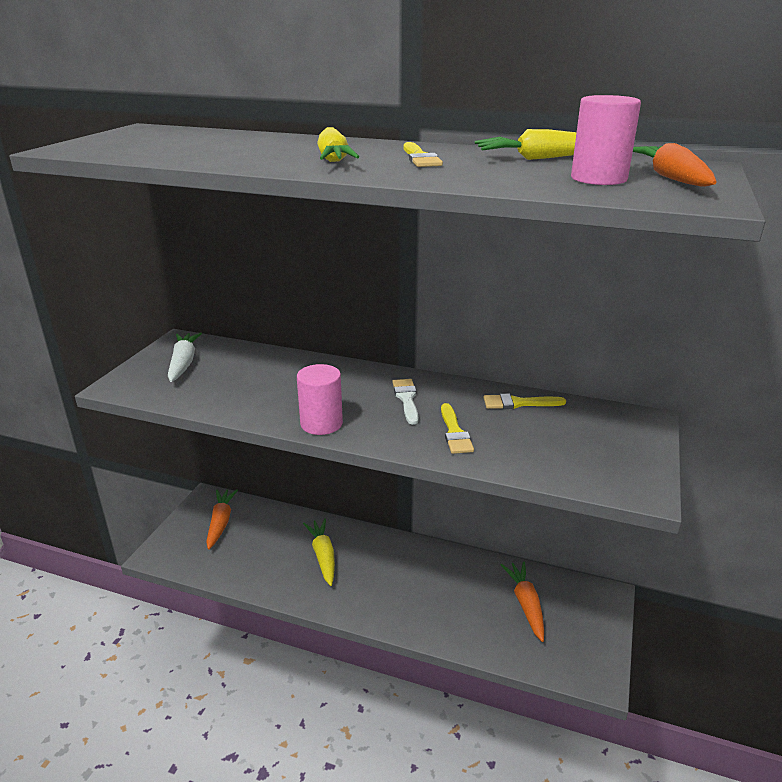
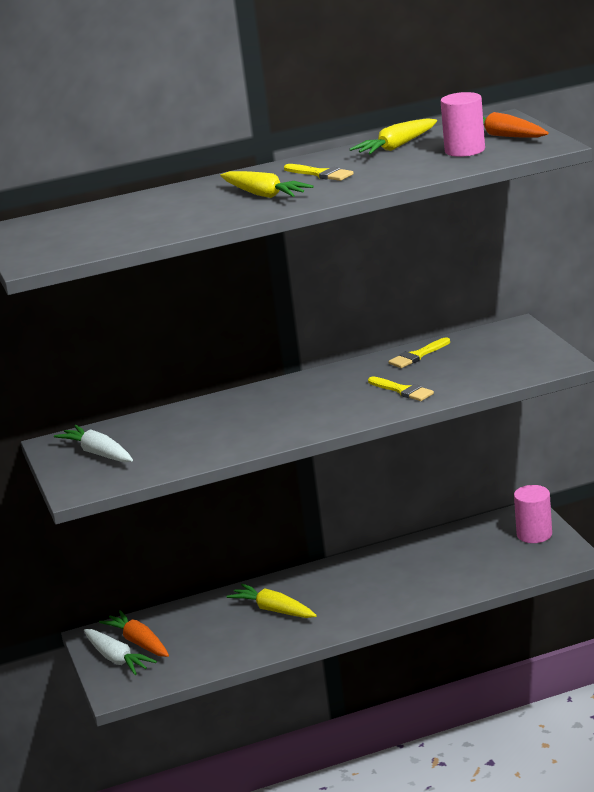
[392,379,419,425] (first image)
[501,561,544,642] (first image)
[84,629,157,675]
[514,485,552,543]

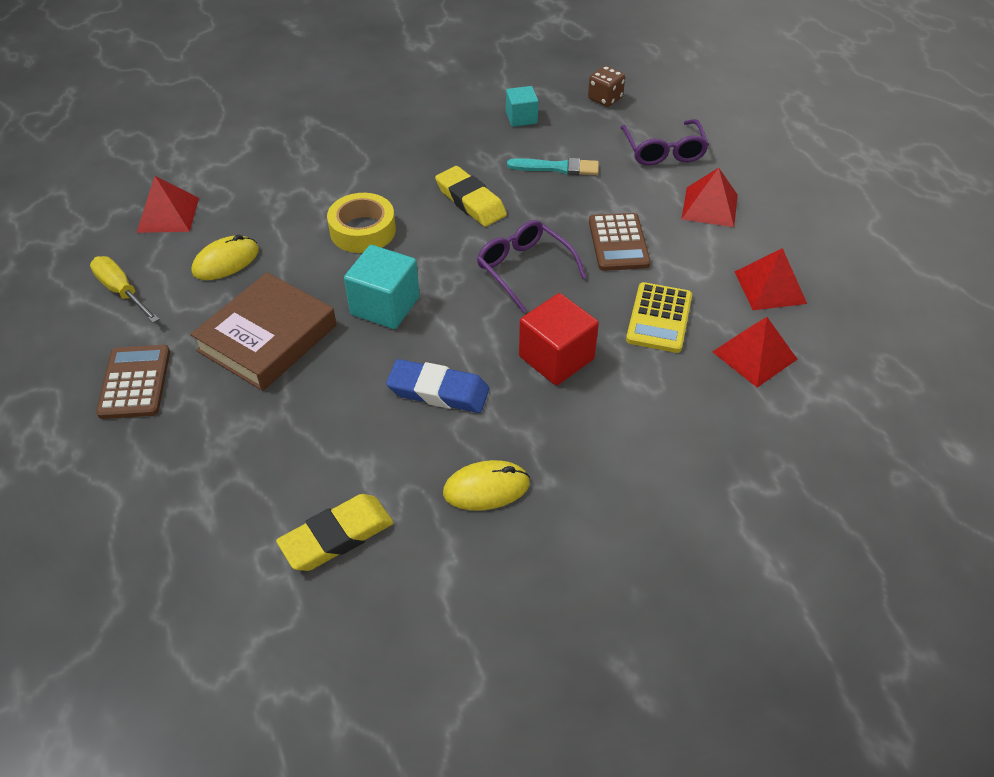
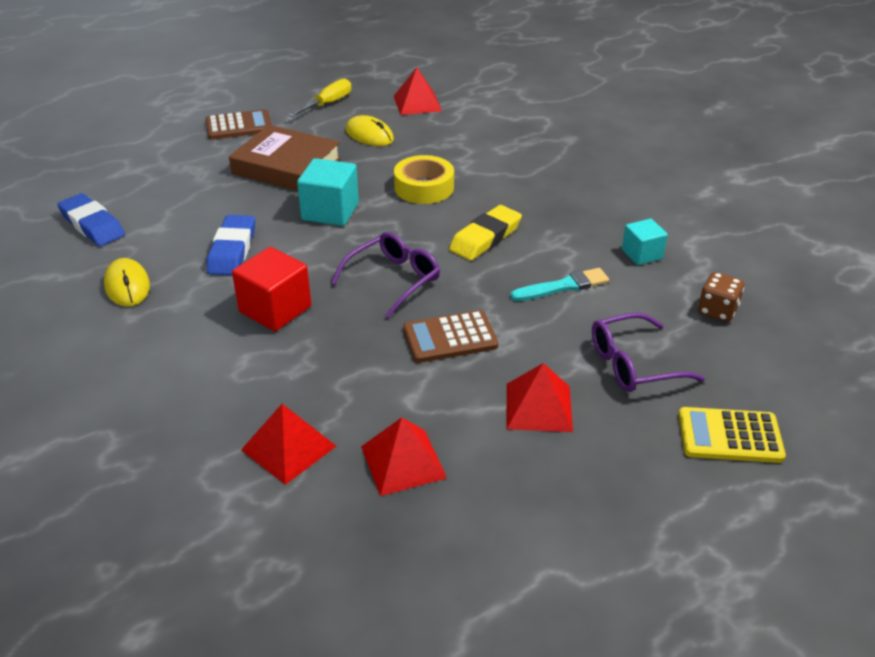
[679,407,786,463]
[57,193,125,246]
[510,268,609,301]

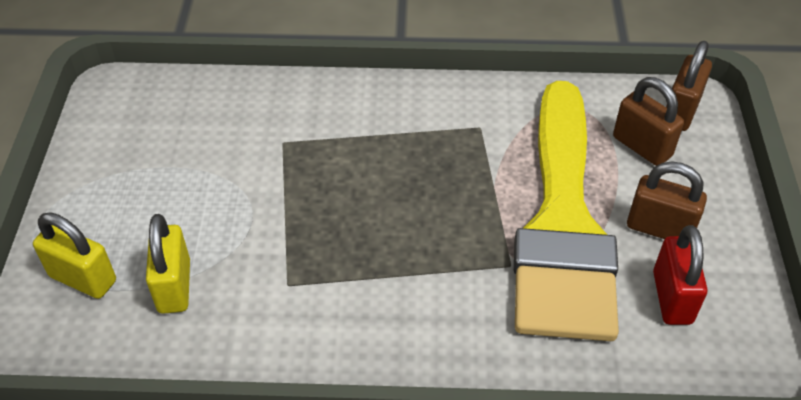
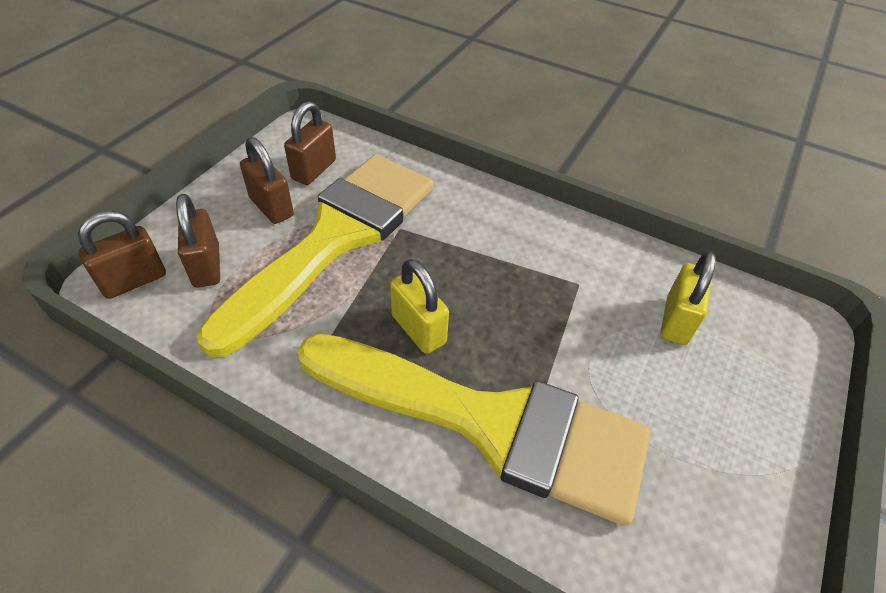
[298,334,651,526]
[390,259,449,354]
[284,101,336,185]

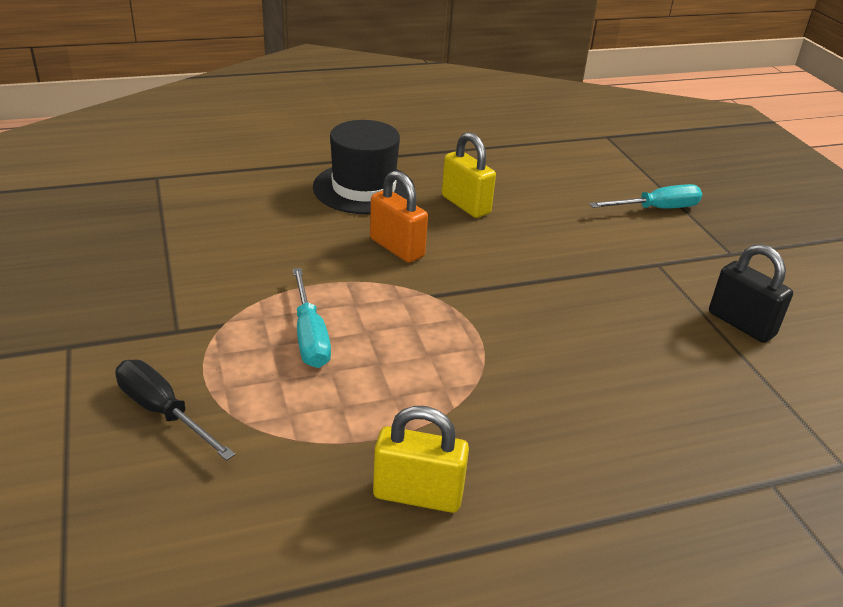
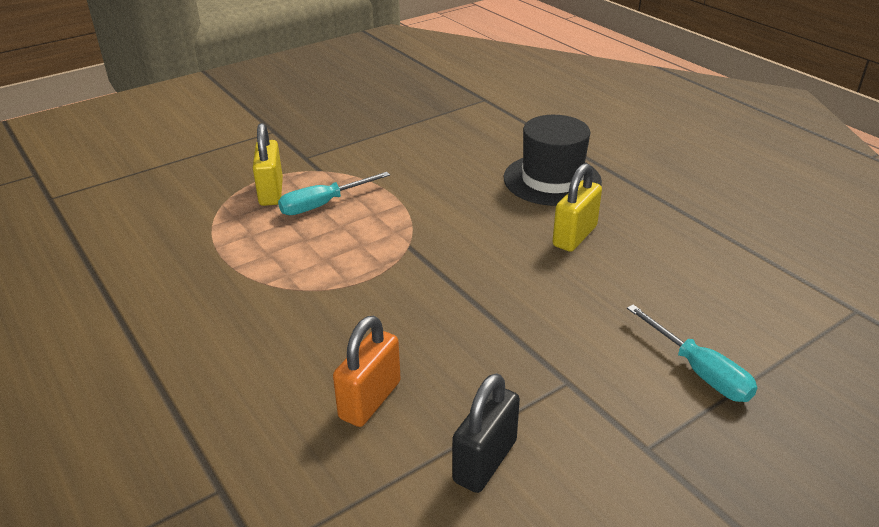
[115,360,235,461] (first image)
[333,316,401,427]
[253,123,283,206]

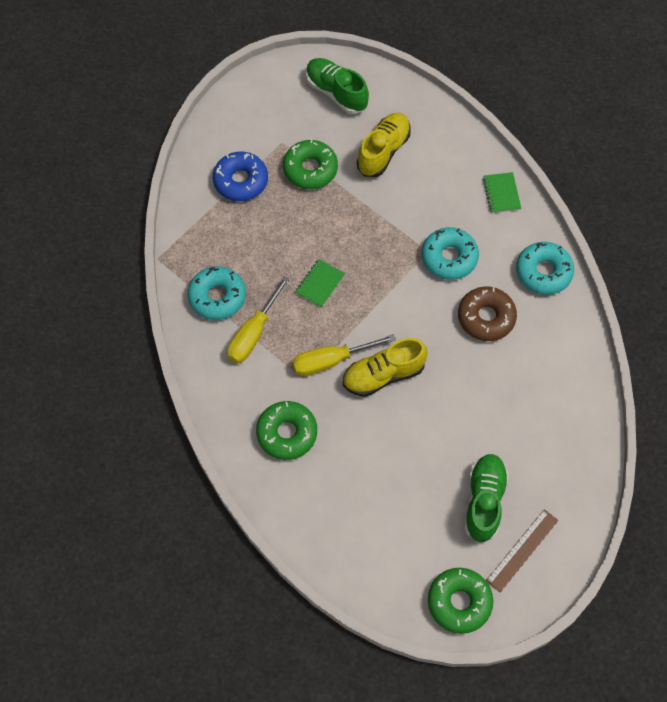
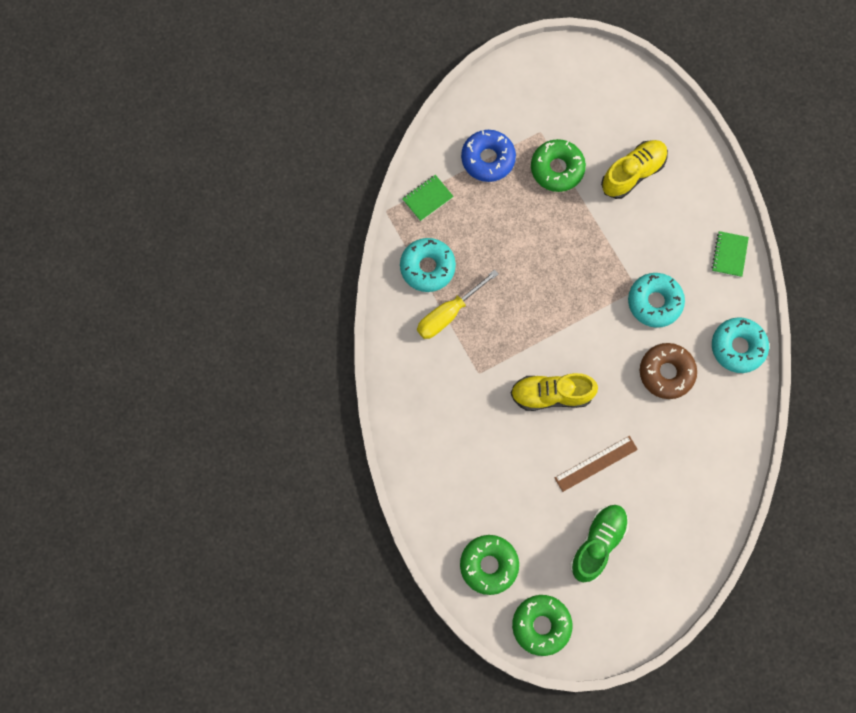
[292,334,396,376] (first image)
[306,58,369,114] (first image)
[460,535,519,595]
[402,175,454,221]
[555,436,638,492]

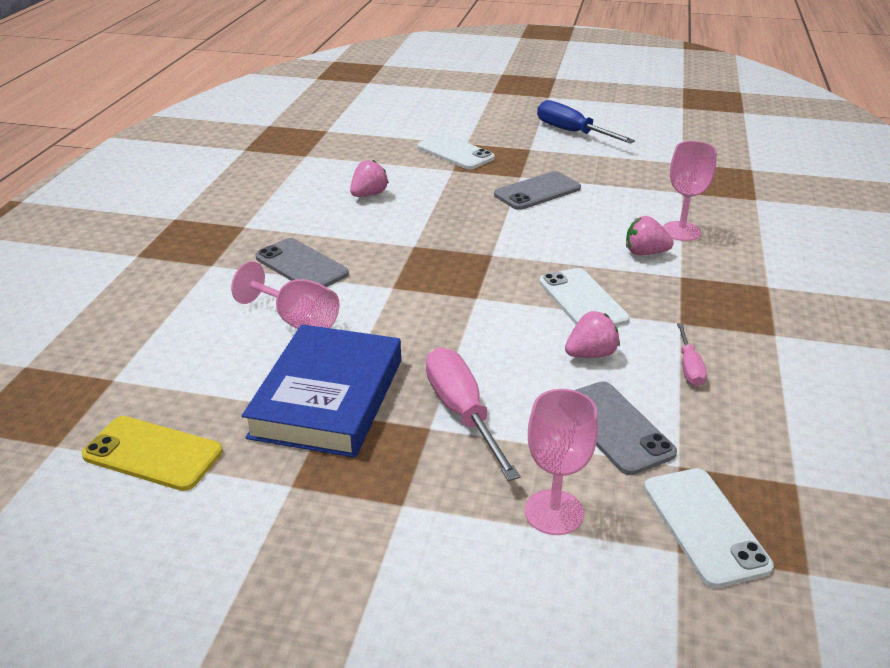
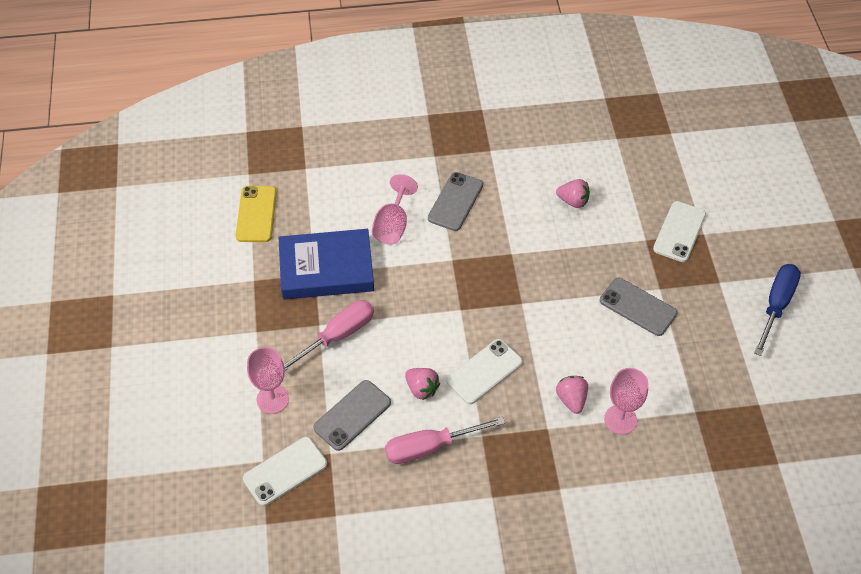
[385,417,505,464]

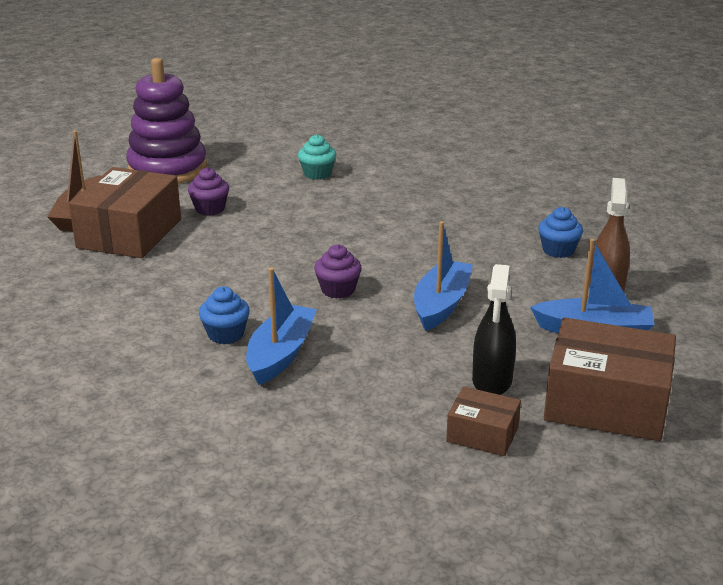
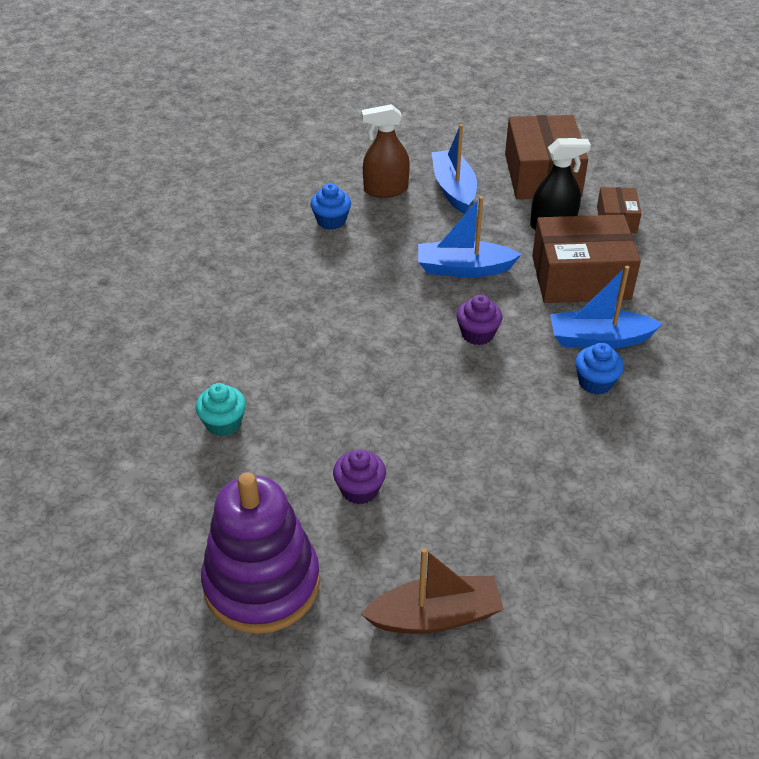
[532,215,641,303]

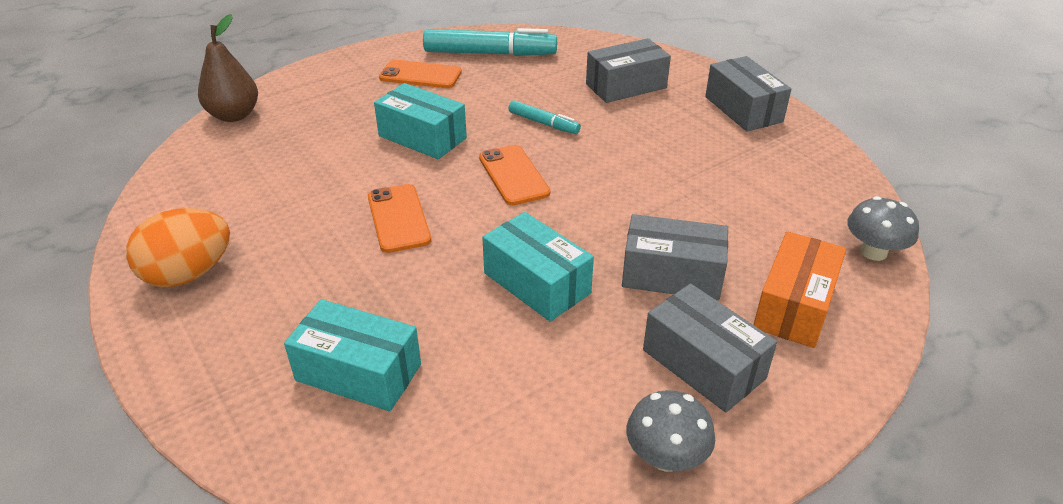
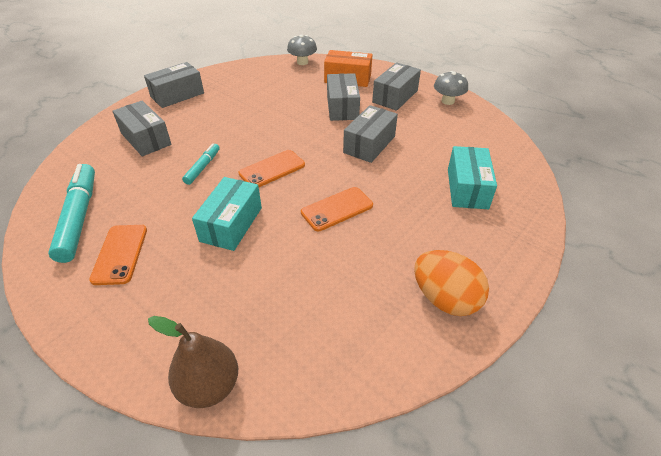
[343,105,398,163]

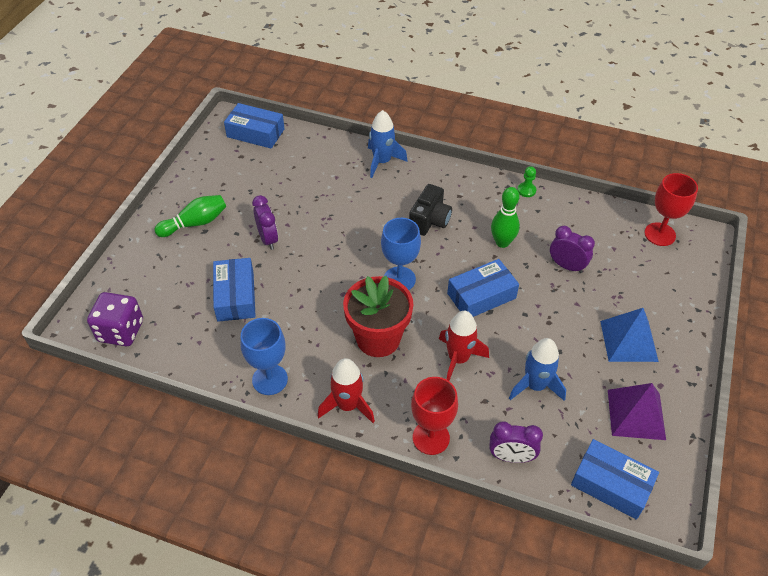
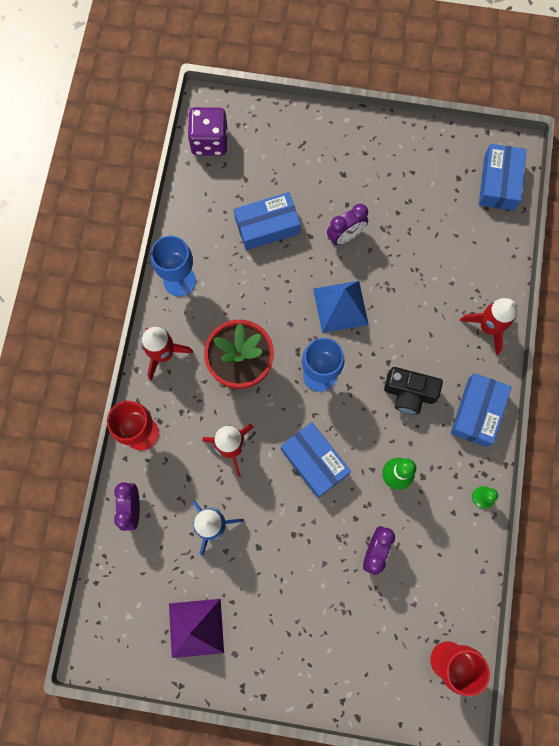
[154,195,226,237] (first image)
[450,373,512,447]
[313,281,369,333]
[460,298,517,355]

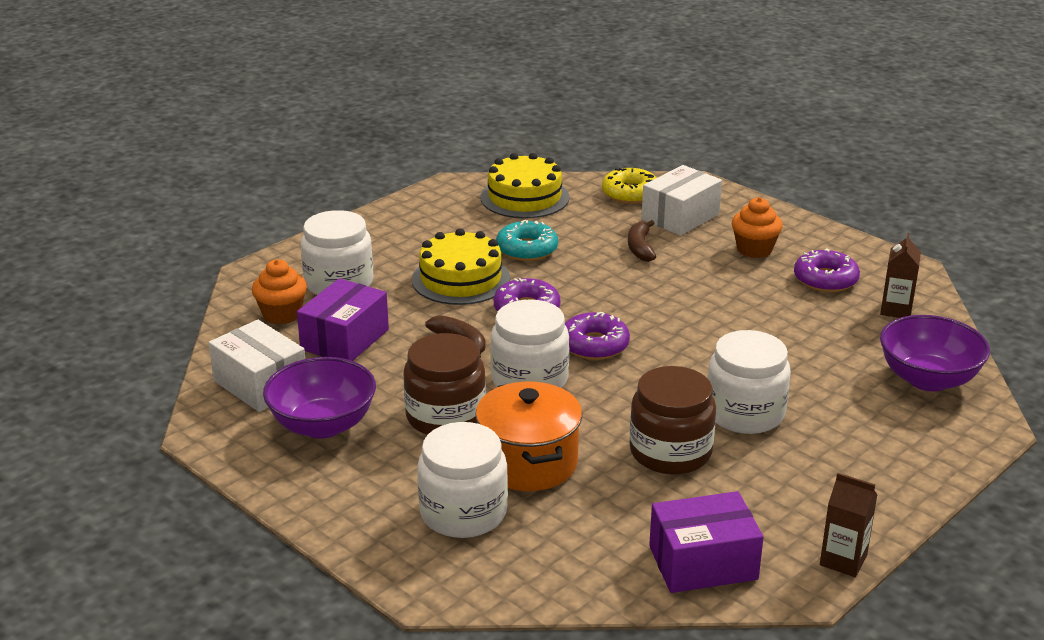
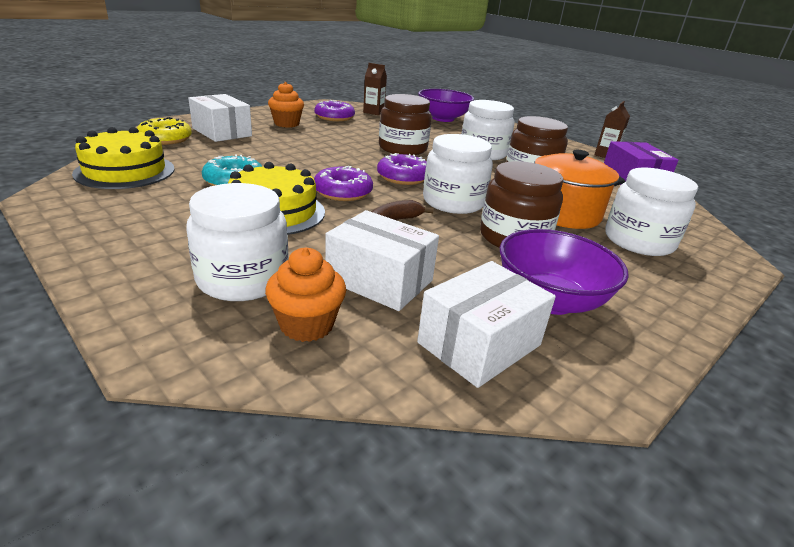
[628,220,656,262] (first image)
[379,94,432,155]
[325,210,439,311]

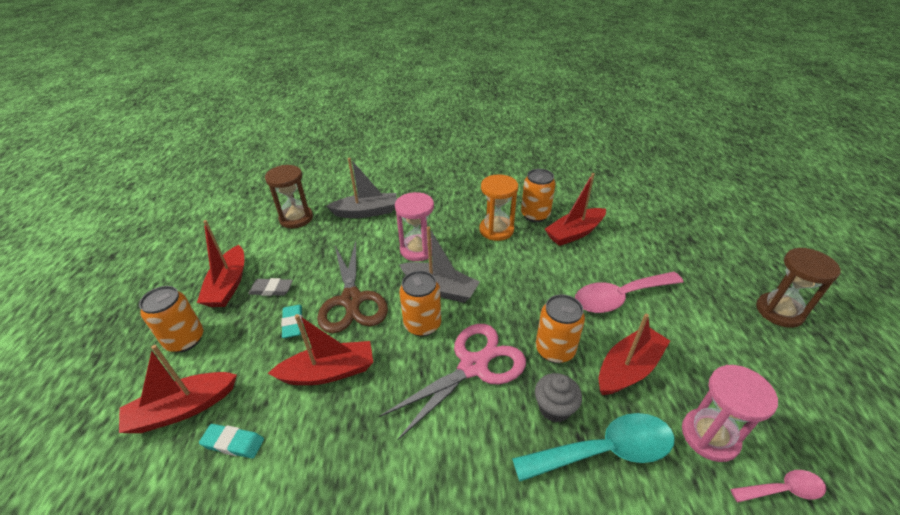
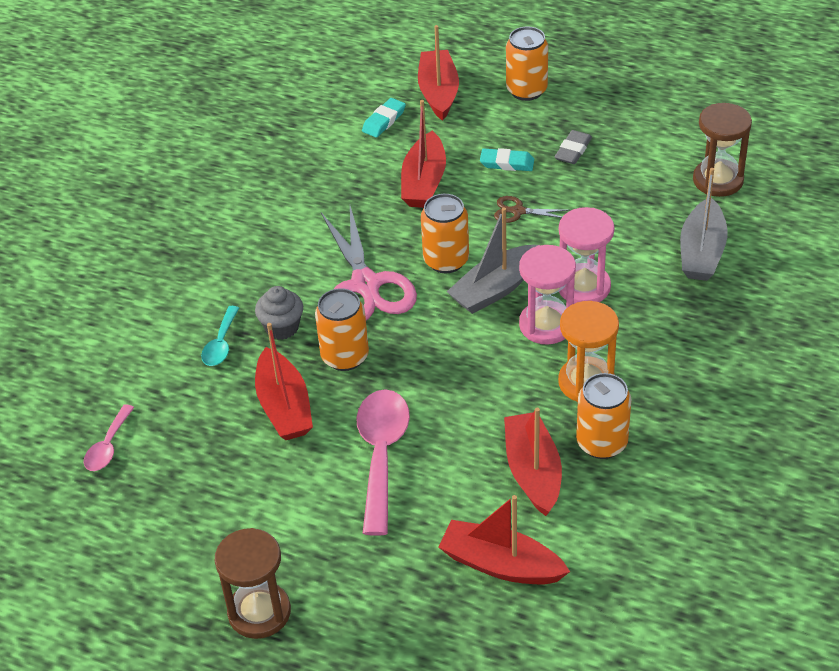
[438,495,570,584]
[519,245,576,345]
[494,196,569,223]
[201,306,239,366]

